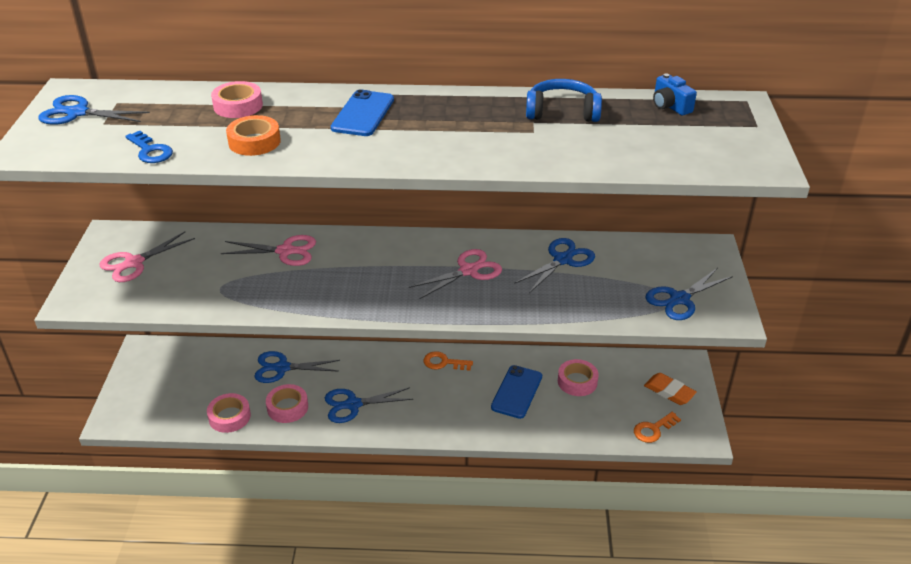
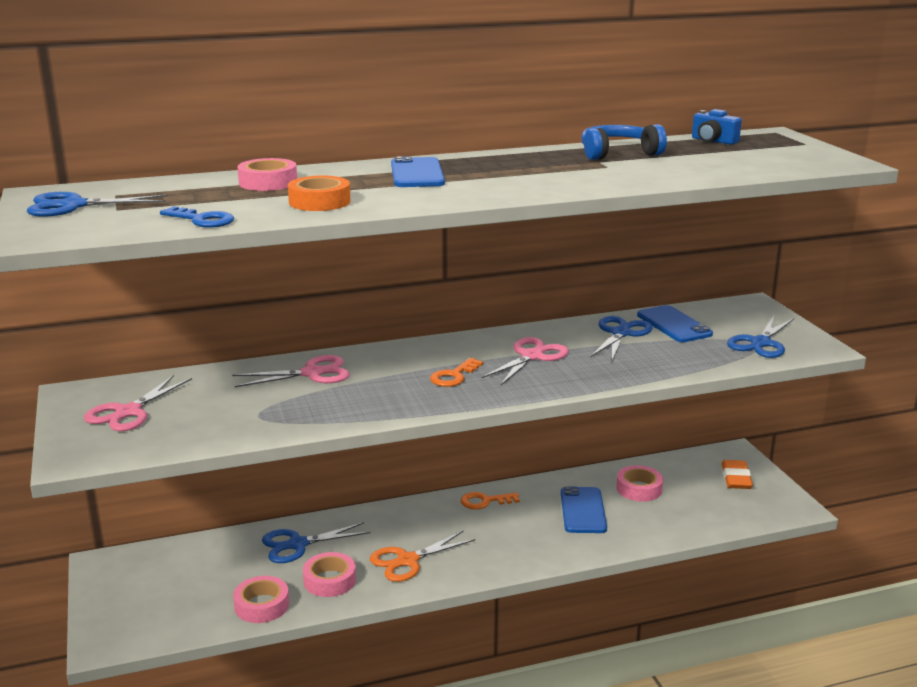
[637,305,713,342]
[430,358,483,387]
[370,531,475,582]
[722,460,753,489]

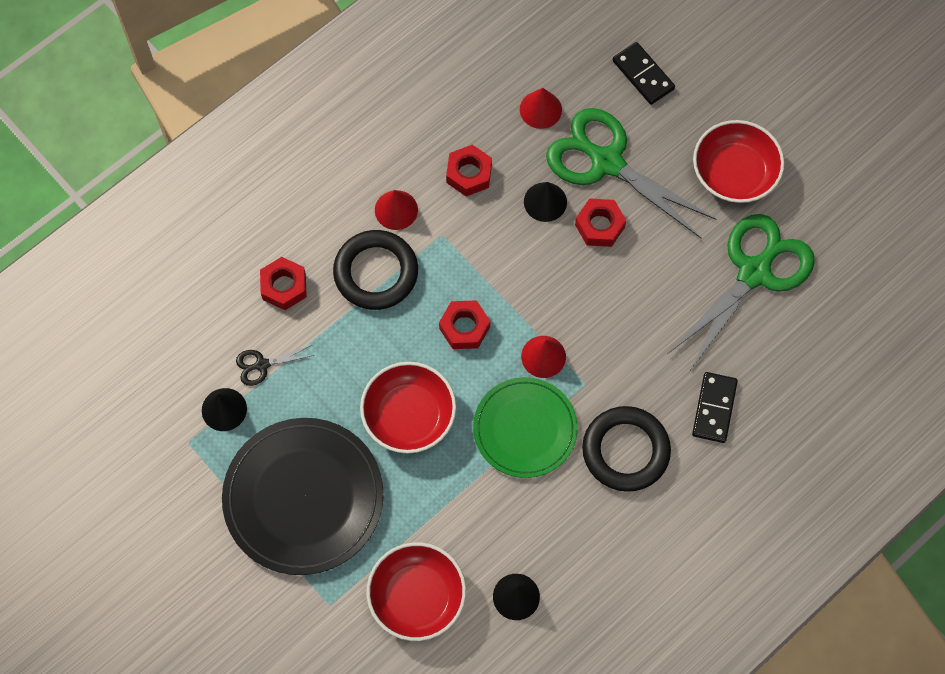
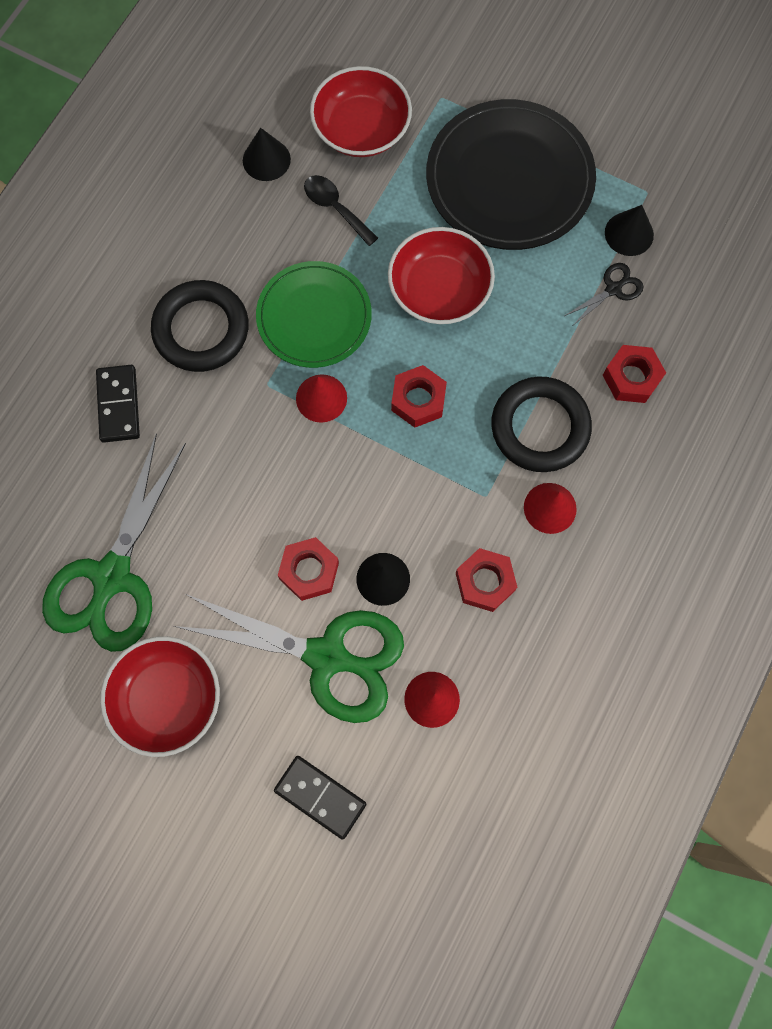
[304,175,378,246]

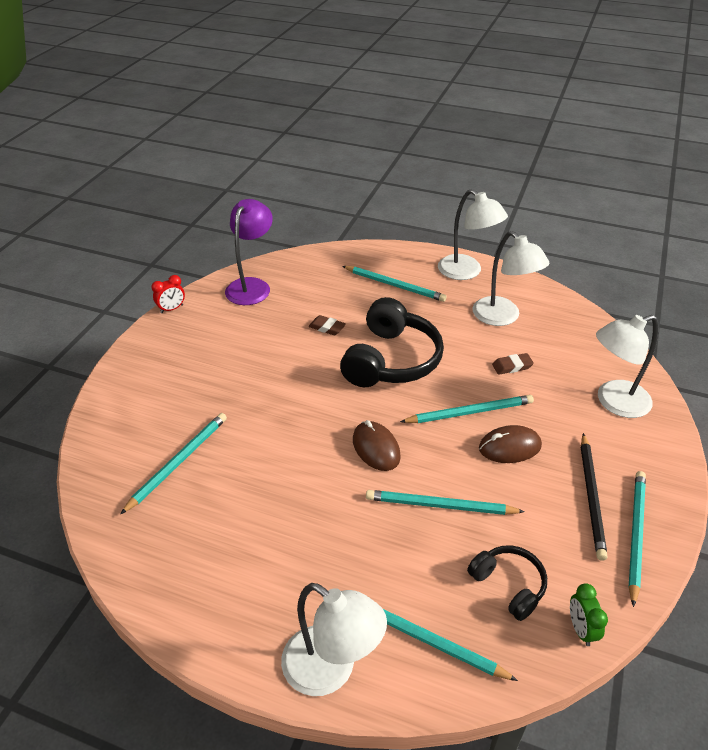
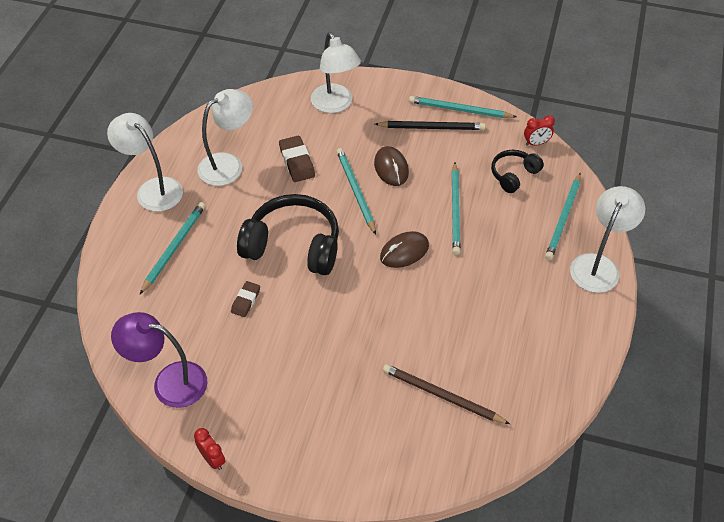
[383,364,510,424]
[524,115,555,146]
[107,113,183,212]
[279,136,315,182]

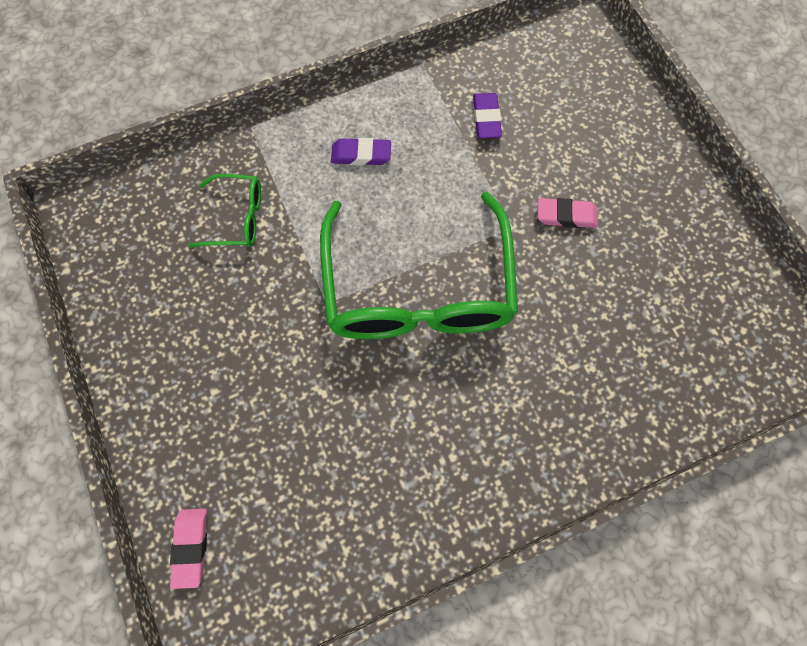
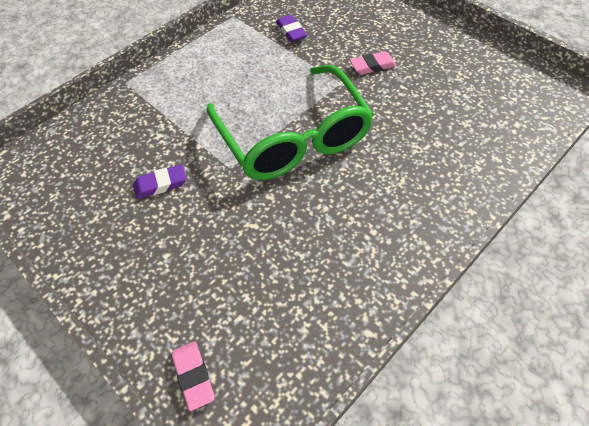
[188,174,261,247] (first image)
[133,164,187,199]

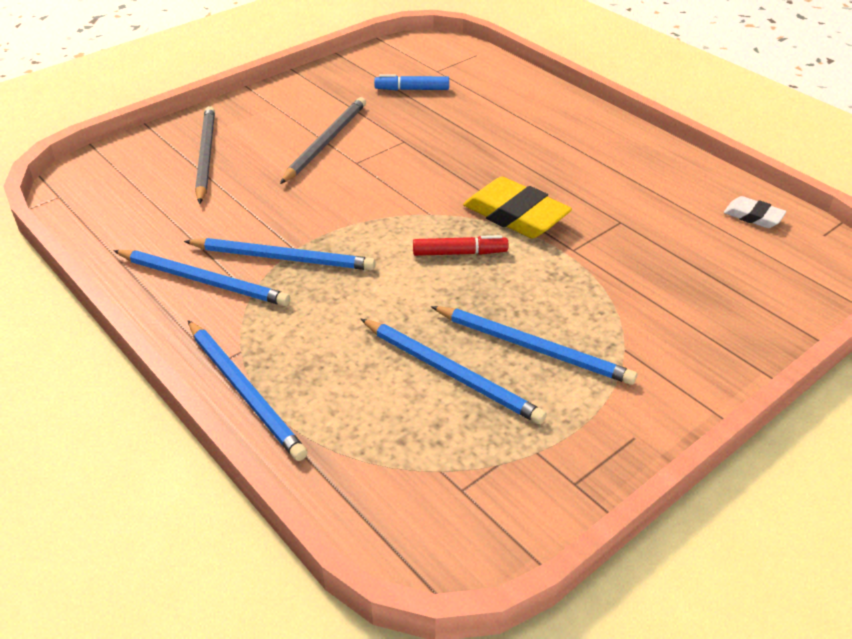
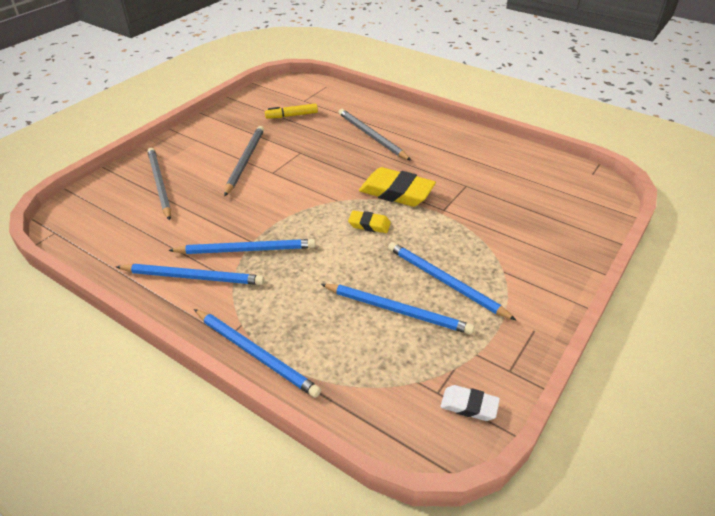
[338,109,411,161]
[440,385,500,421]
[348,210,391,233]
[265,104,318,119]
[388,242,516,320]

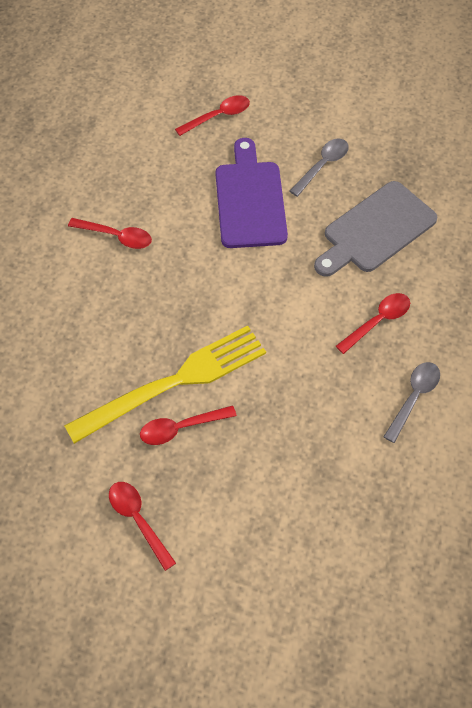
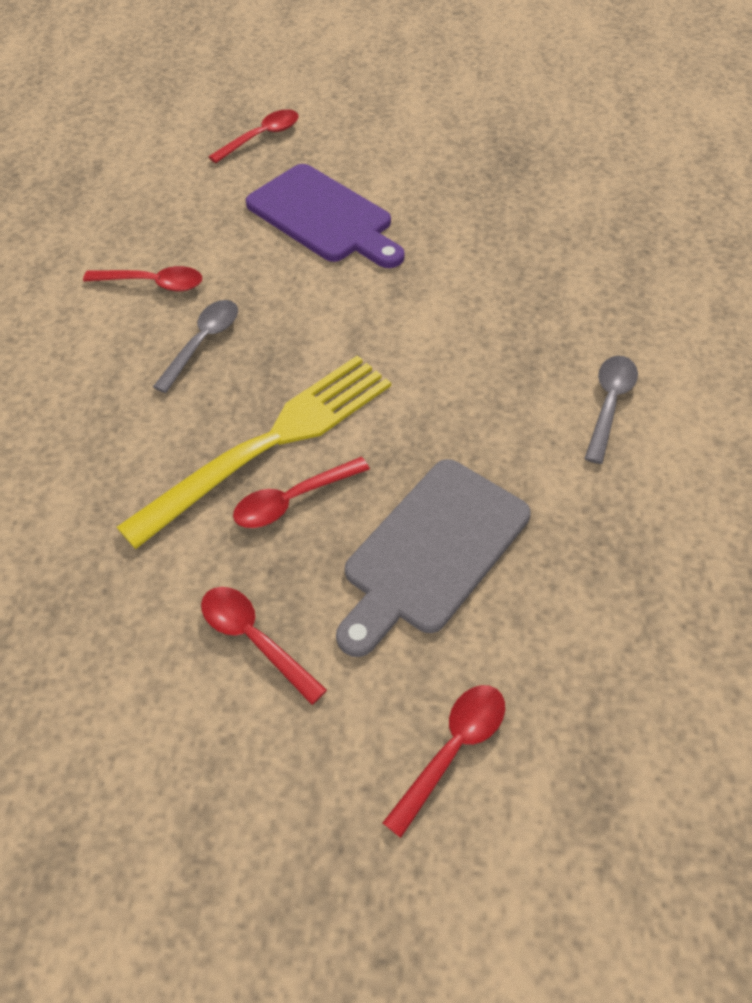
[153,300,238,393]
[336,459,531,657]
[383,685,505,838]
[246,164,405,268]

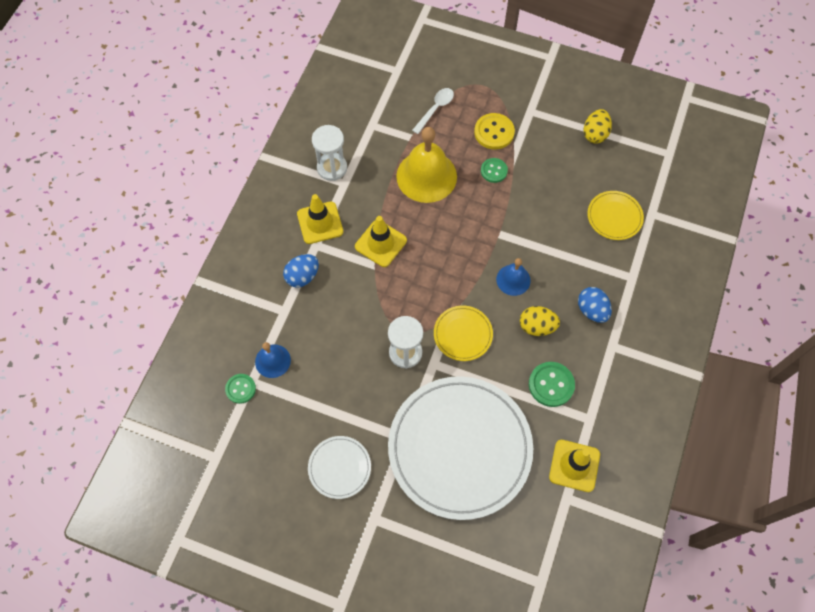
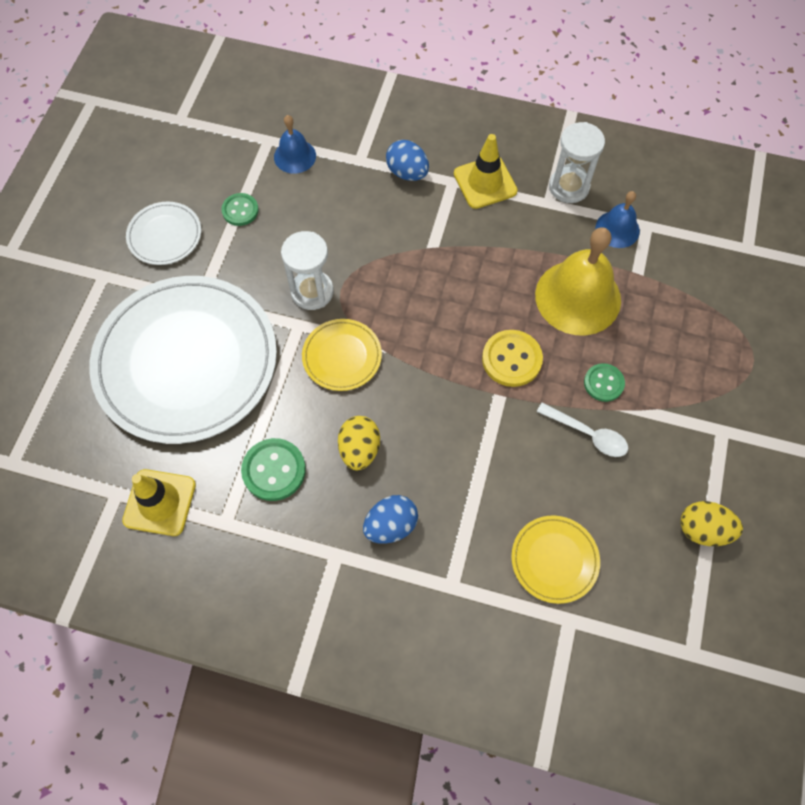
[355,216,407,267] (first image)
[221,193,259,226]
[537,403,628,457]
[482,330,543,387]
[596,191,640,248]

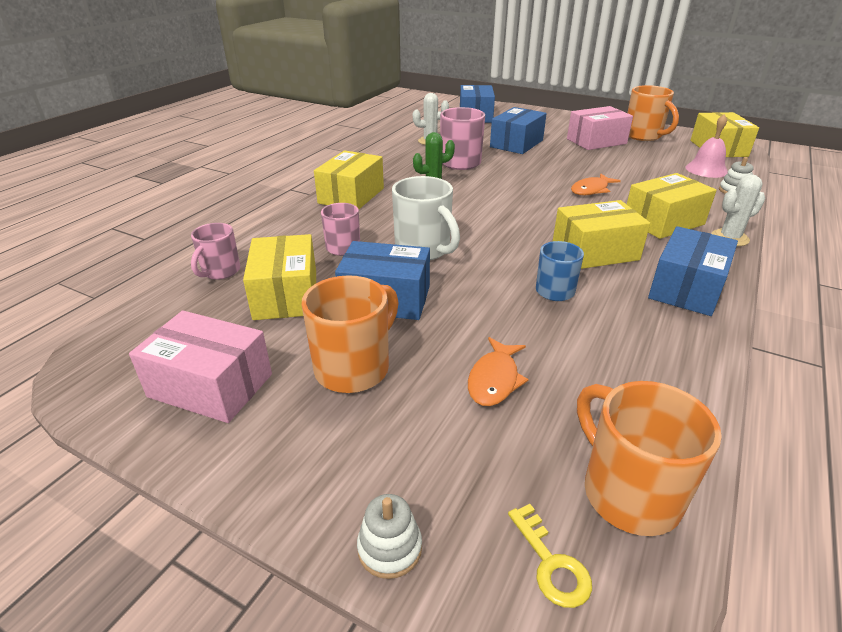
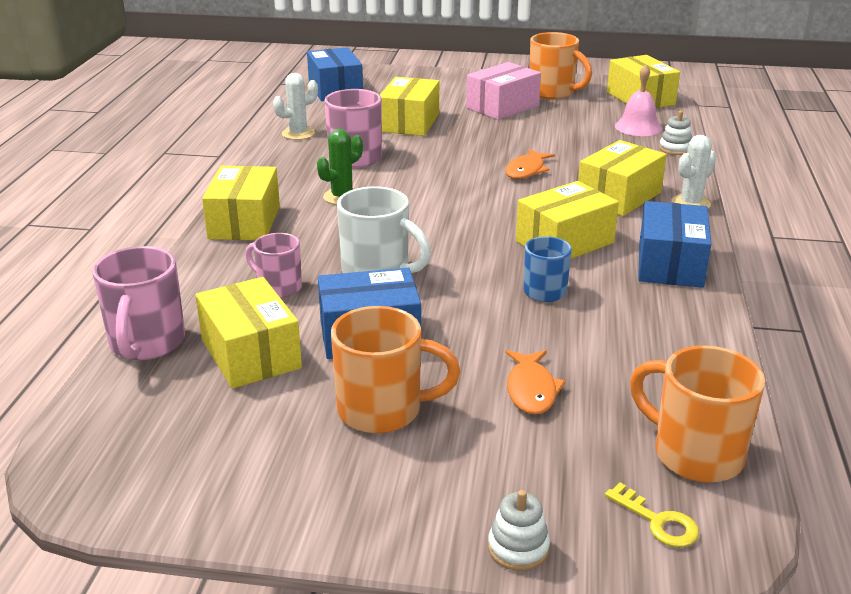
[129,310,272,423] (first image)
[380,77,439,136]
[331,306,460,434]
[92,246,185,360]

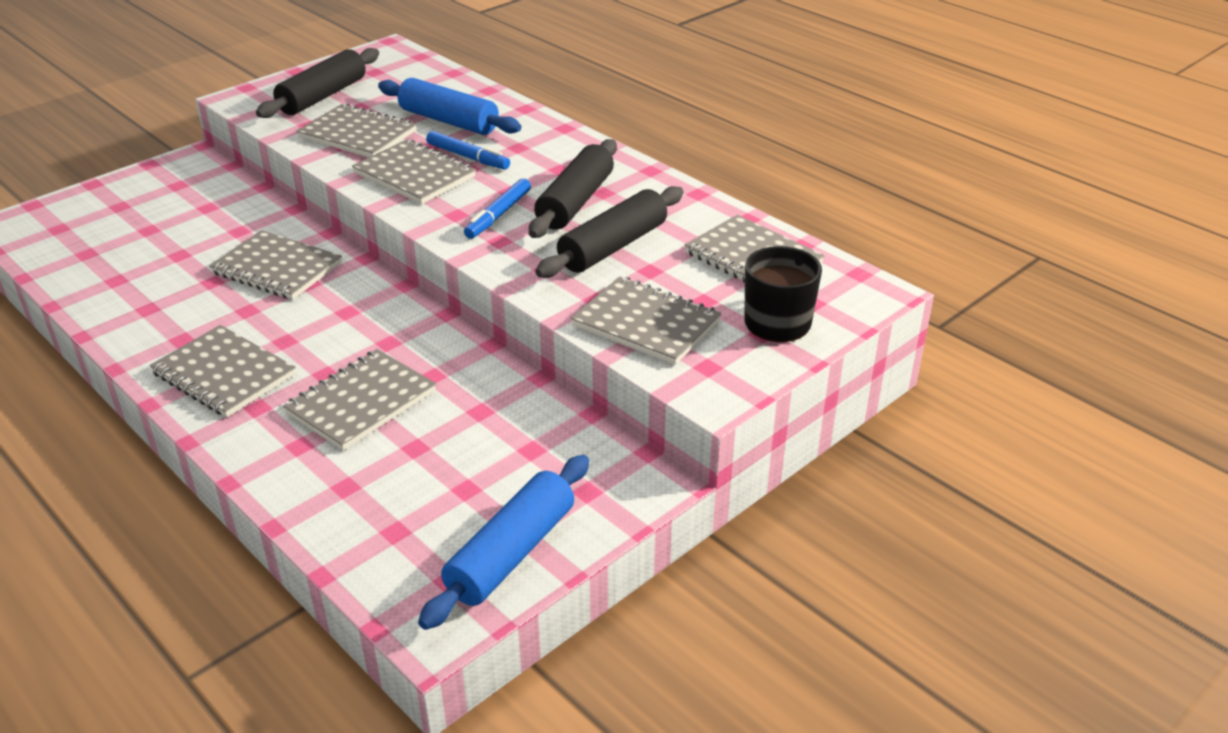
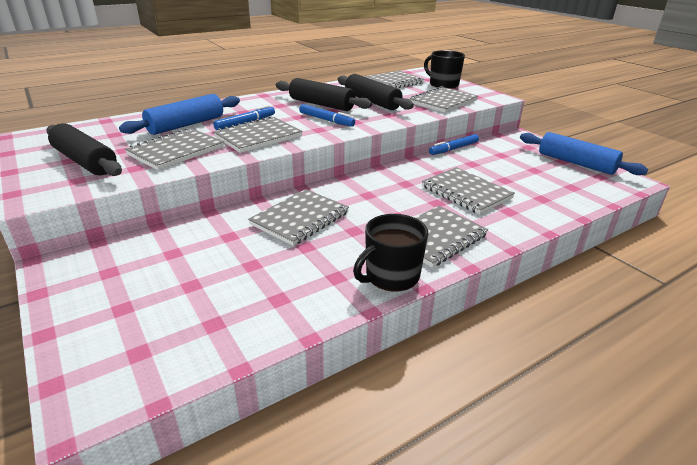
[353,214,428,291]
[429,134,479,155]

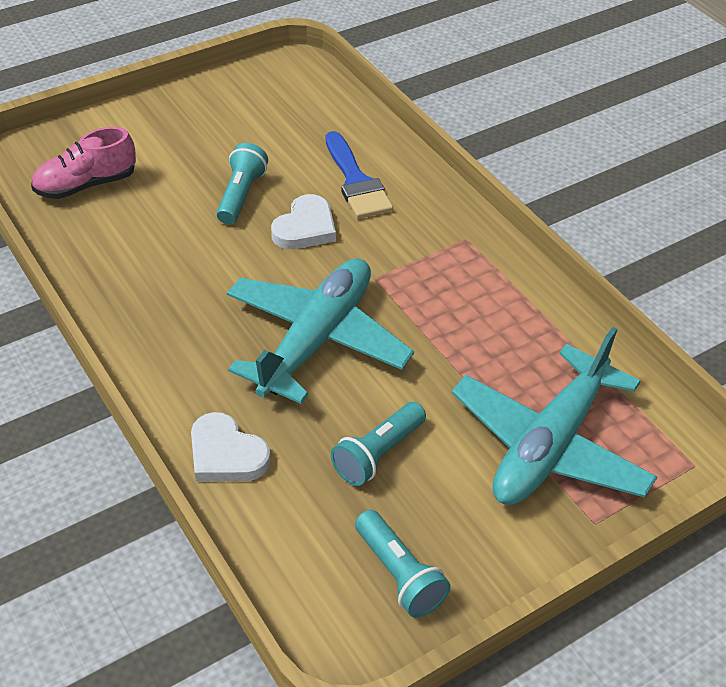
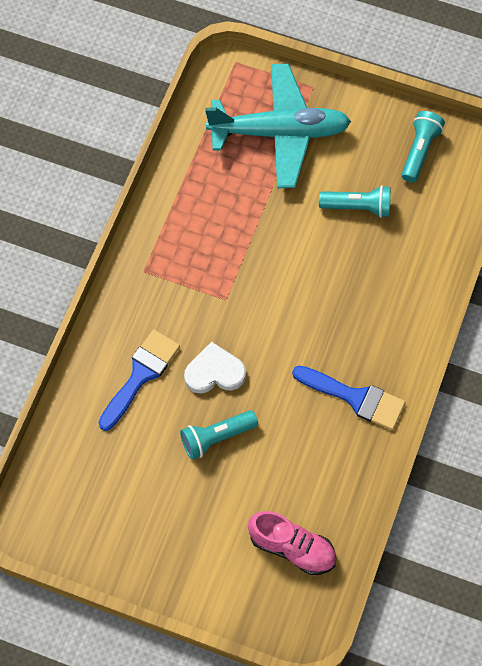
[191,412,270,482] (first image)
[227,258,414,404] (first image)
[292,366,405,430]

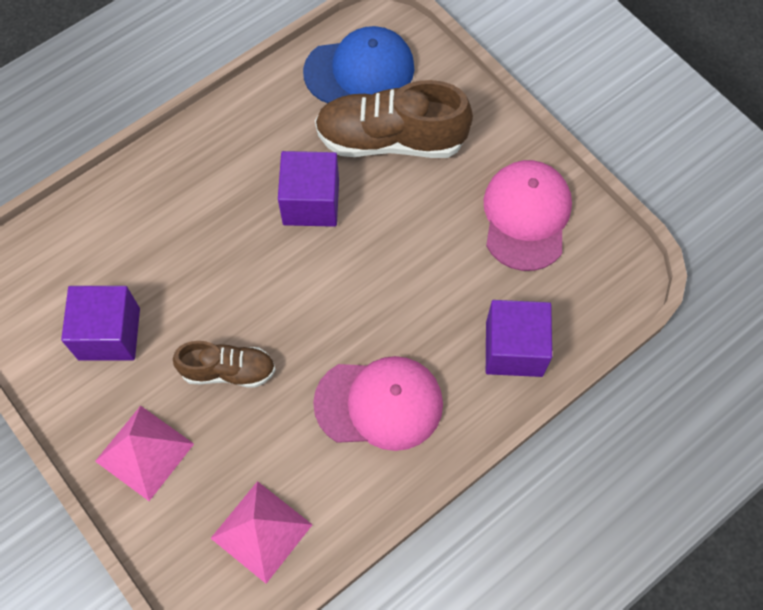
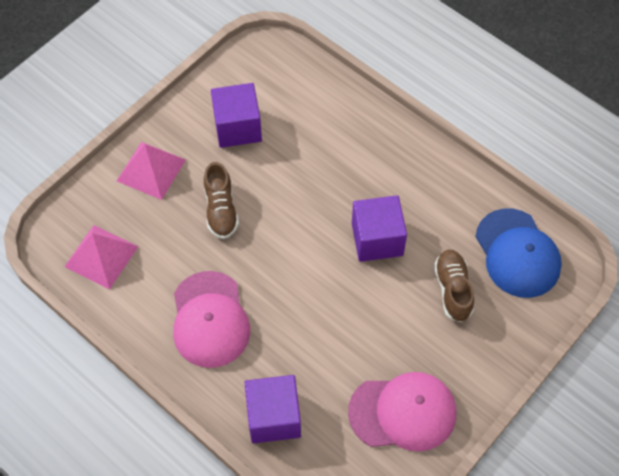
[434,250,474,322]

